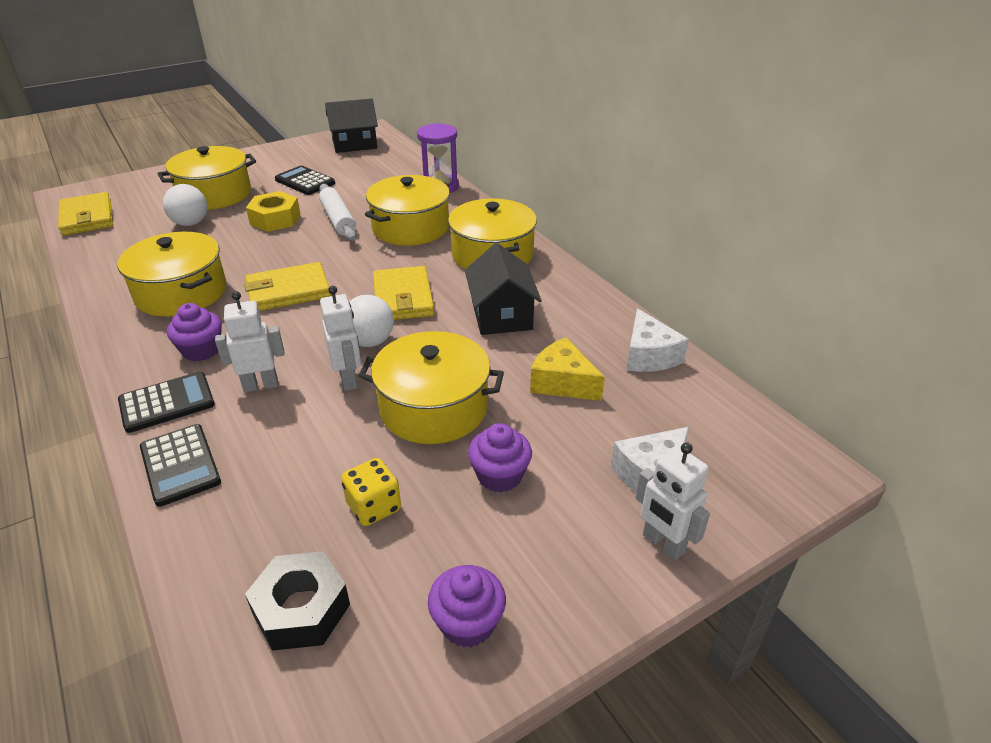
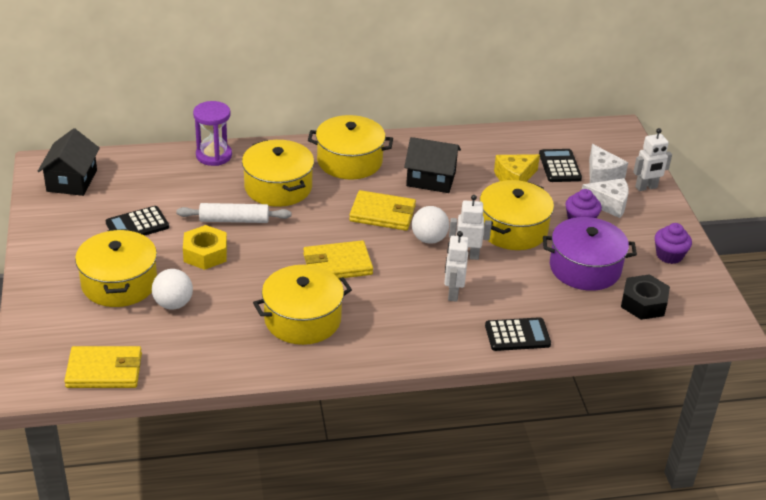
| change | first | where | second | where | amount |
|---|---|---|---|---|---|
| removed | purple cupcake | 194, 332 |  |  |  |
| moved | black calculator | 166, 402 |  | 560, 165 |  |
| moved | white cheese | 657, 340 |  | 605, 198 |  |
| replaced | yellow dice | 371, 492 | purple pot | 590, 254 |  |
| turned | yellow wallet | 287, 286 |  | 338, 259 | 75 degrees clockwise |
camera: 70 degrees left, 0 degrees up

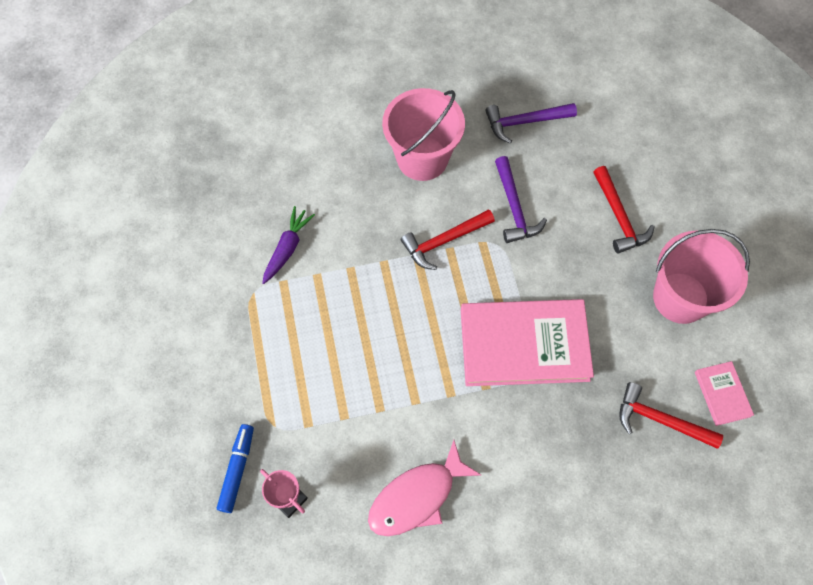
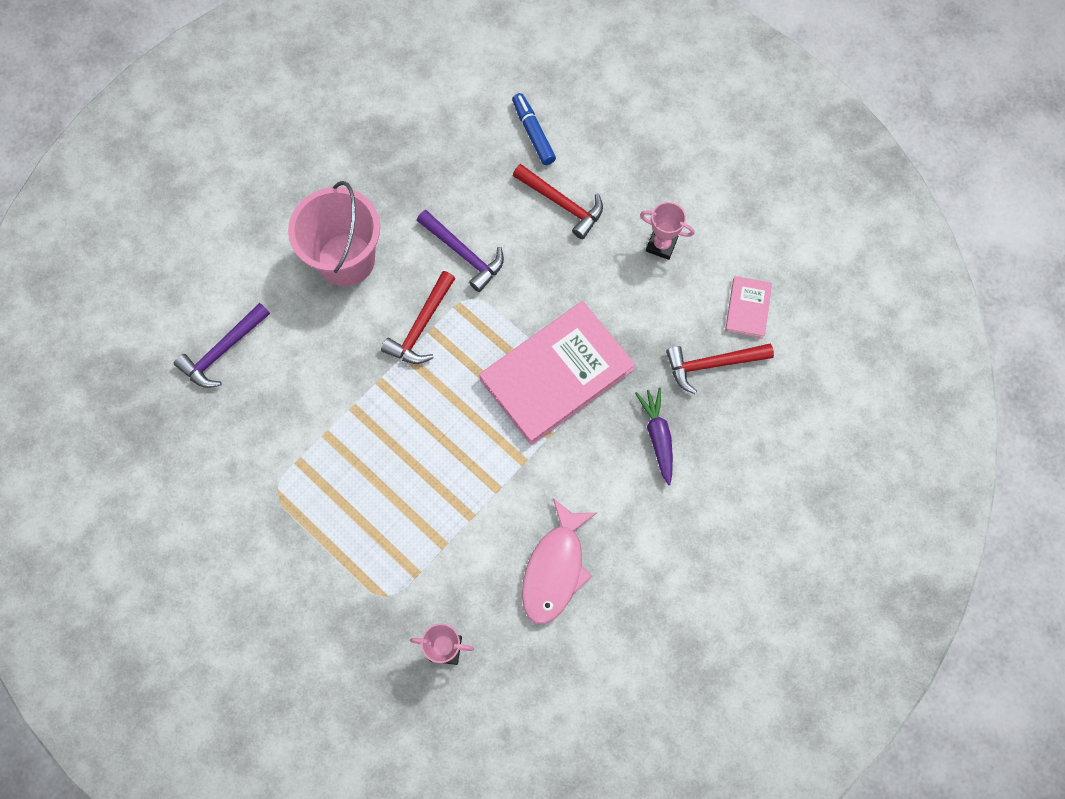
| change | first | where | second | where | amount |
|---|---|---|---|---|---|
| moved | blue marker | 235, 468 |  | 534, 129 |  |
| moved | purple carrot | 288, 245 |  | 654, 436 |  |
| moved | purple hammer | 531, 123 |  | 222, 345 |  |
| replaced | pink bucket | 701, 276 | pink trophy | 667, 231 |  |
| turned | pink book | 724, 393 |  | 748, 307 | 60 degrees clockwise |
camera: 35 degrees left, 5 degrees up

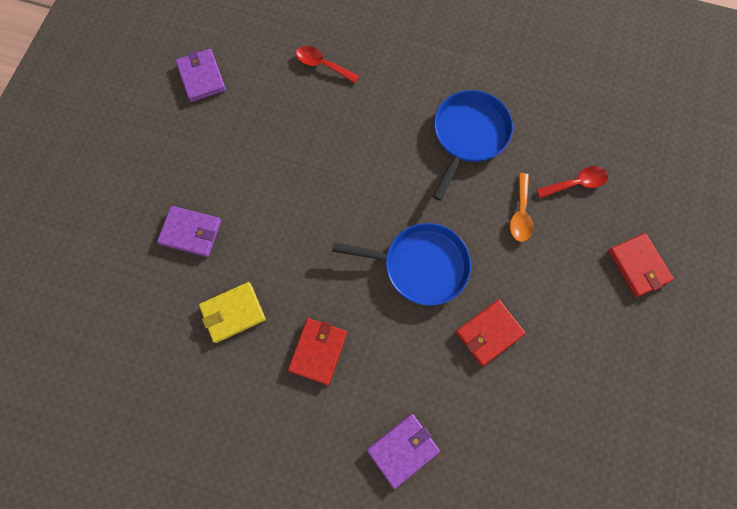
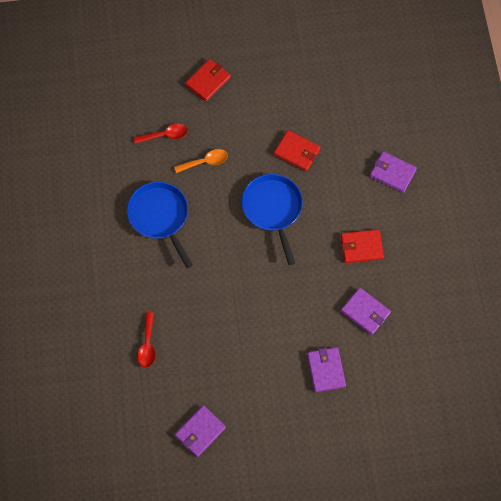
| change | first | where | second | where | amount |
|---|---|---|---|---|---|
| recoloured | yellow wallet | 232, 312 | purple wallet | 366, 311 |  |
| turned | blue pan | 473, 145 |  | 160, 225 | 60 degrees clockwise |
| turned | red spoon | 572, 182 |  | 161, 134 | 120 degrees clockwise |
camera: 115 degrees left, 5 degrees down

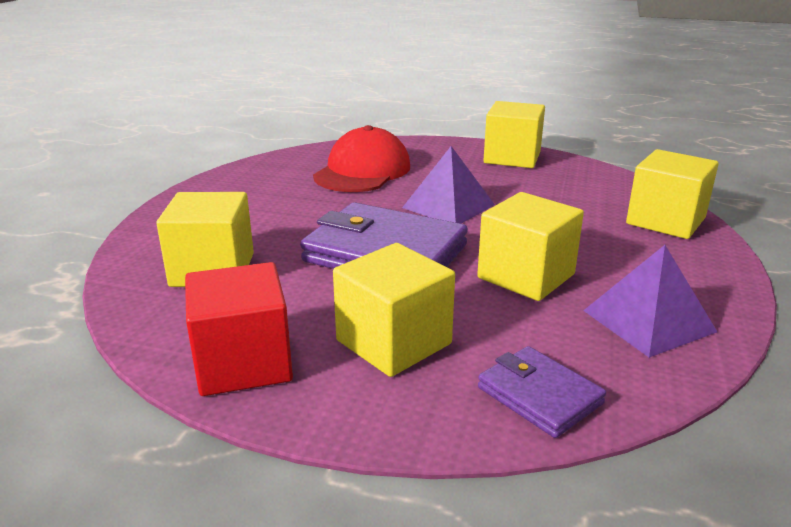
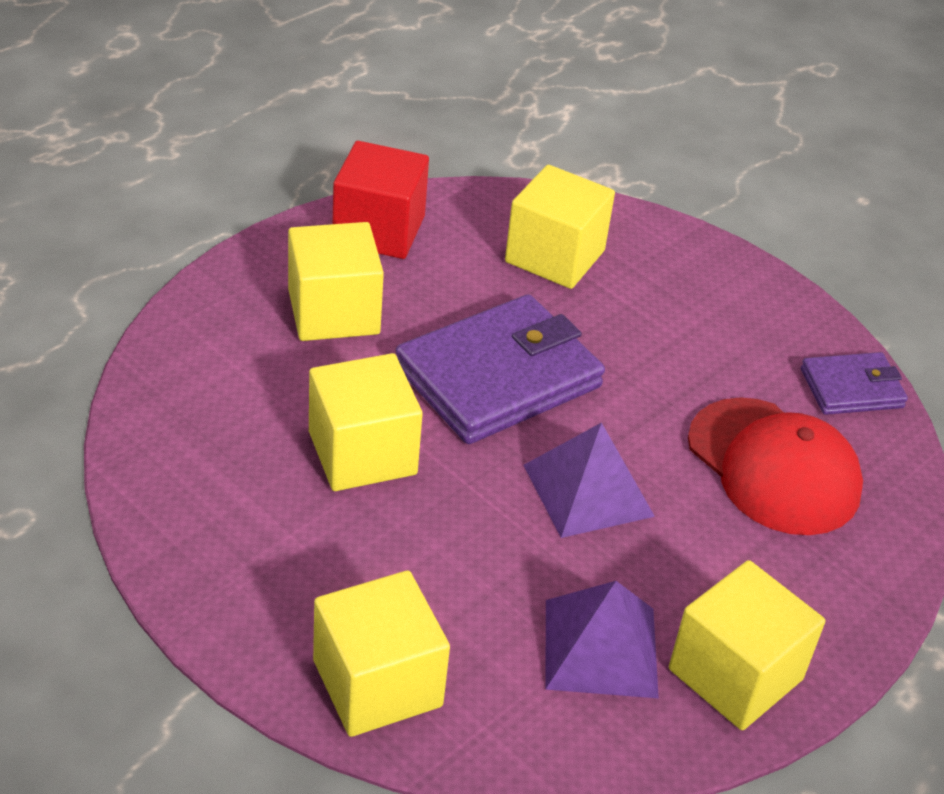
| change | first | where | second | where | amount |
|---|---|---|---|---|---|
| moved | purple wallet | 542, 392 |  | 854, 383 |  |
| moved | purple pyramid | 650, 301 |  | 602, 639 |  |
camera: 115 degrees right, 15 degrees up

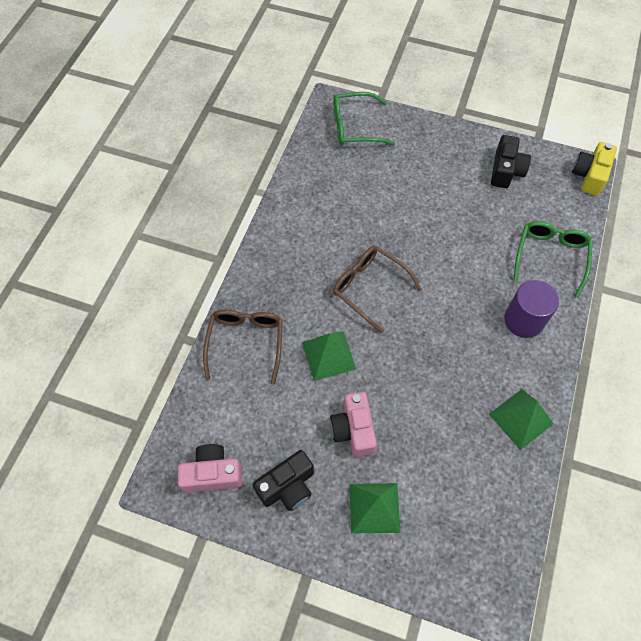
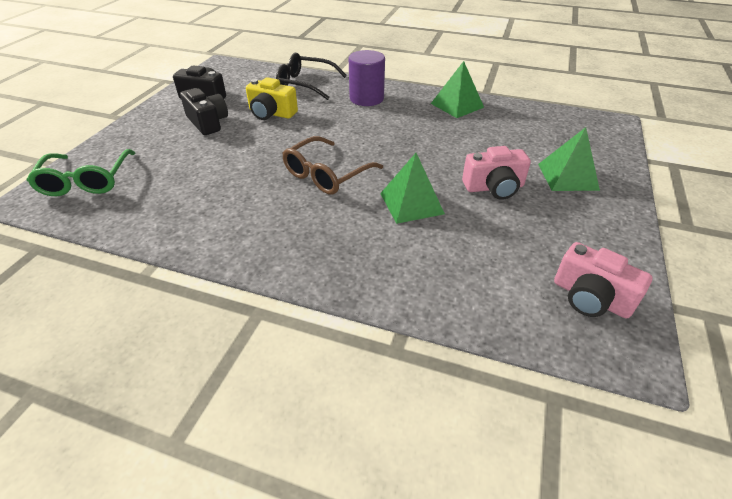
| change | first | where | second | where | amount |
|---|---|---|---|---|---|
| removed | brown glasses | 243, 347 |  |  |  |
| moved | black camera | 283, 480 |  | 204, 111 |  |
| moved | yellow camera | 594, 169 |  | 272, 98 |  |
| recoloured | green glasses | 553, 259 | black glasses | 311, 76 |  |
| turned | pink camera | 210, 468 |  | 603, 280 | 45 degrees counterclockwise |
camera: 90 degrees left, 20 degrees down

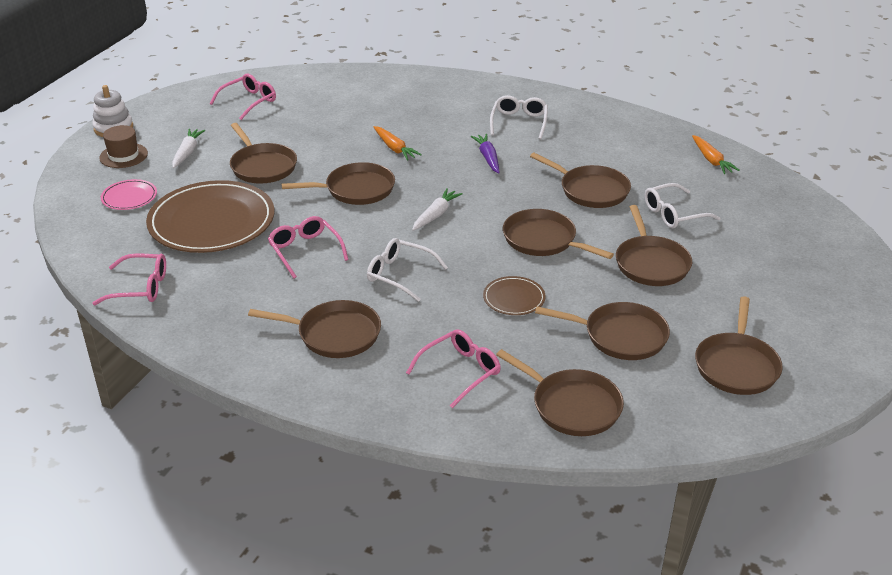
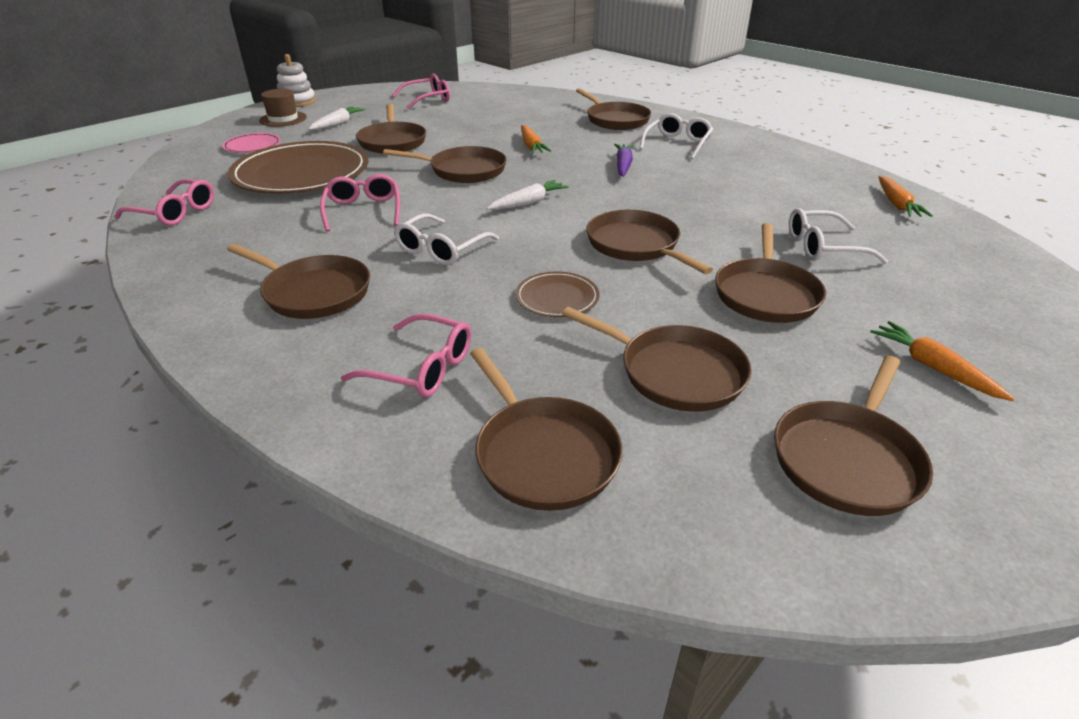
| change | first | where | second | where | amount |
|---|---|---|---|---|---|
| added |  |  | orange carrot | 942, 361 |  |
| moved | brown pan | 580, 180 |  | 613, 109 |  |
| turned | white glasses | 407, 270 |  | 446, 239 | 105 degrees counterclockwise |
| turned | pink glasses | 453, 368 |  | 406, 355 | 45 degrees clockwise |
camera: 20 degrees right, 0 degrees up

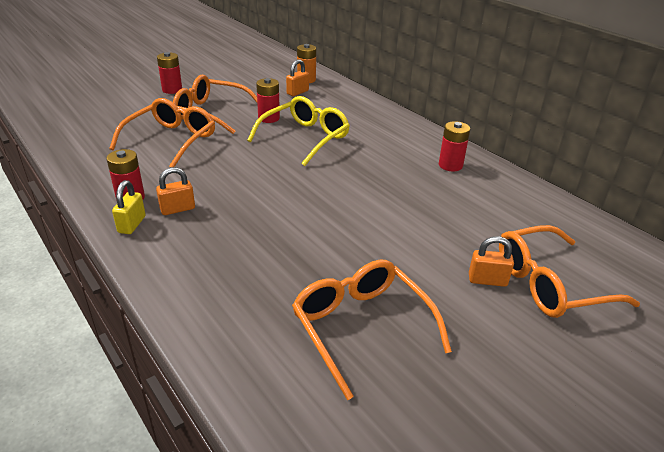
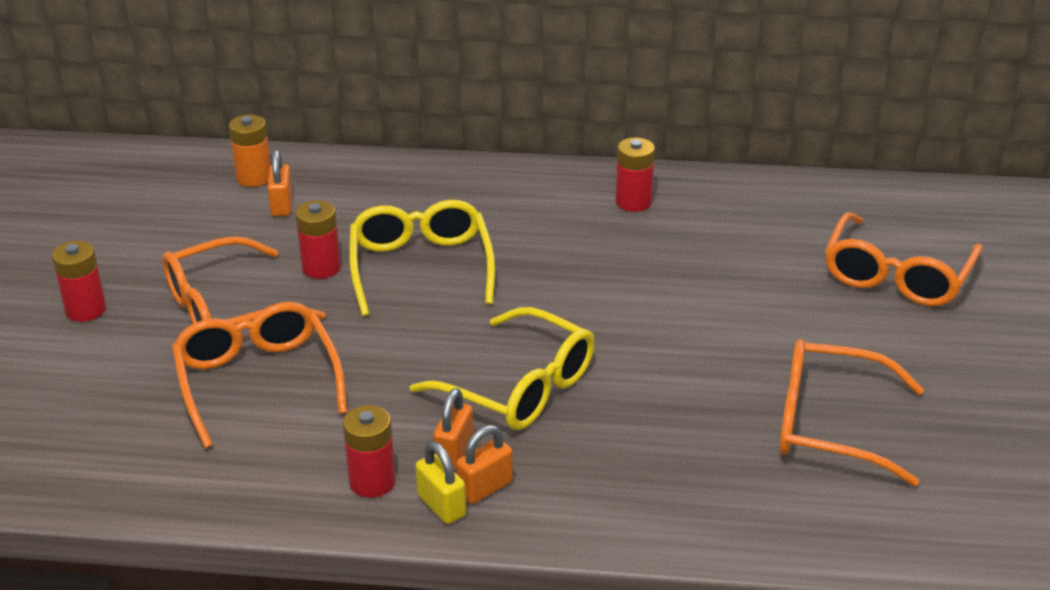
| change | first | where | second | where | amount |
|---|---|---|---|---|---|
| added |  |  | yellow glasses | 502, 368 |  |
| moved | orange padlock | 491, 261 |  | 484, 464 |  |
camera: 45 degrees left, 0 degrees up

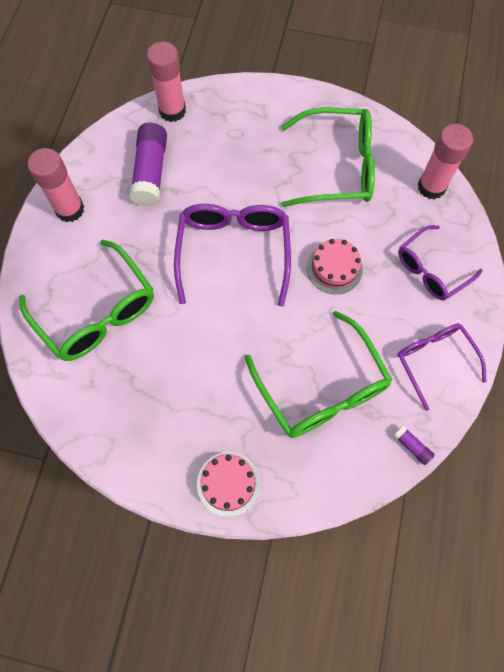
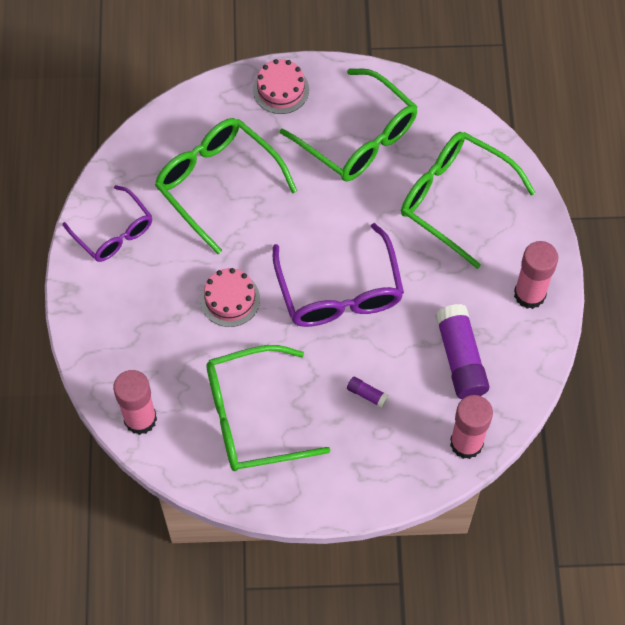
| change | first | where | second | where | amount |
|---|---|---|---|---|---|
| removed | purple glasses | 440, 262 |  |  |  |
| added |  |  | green glasses | 349, 125 |  |
| moved | purple glue stick | 414, 445 |  | 368, 392 |  |
camera: 165 degrees right, 5 degrees down

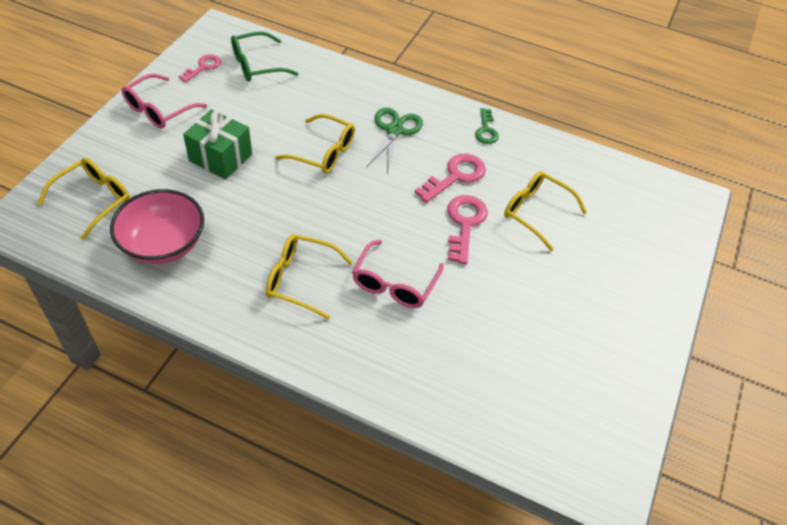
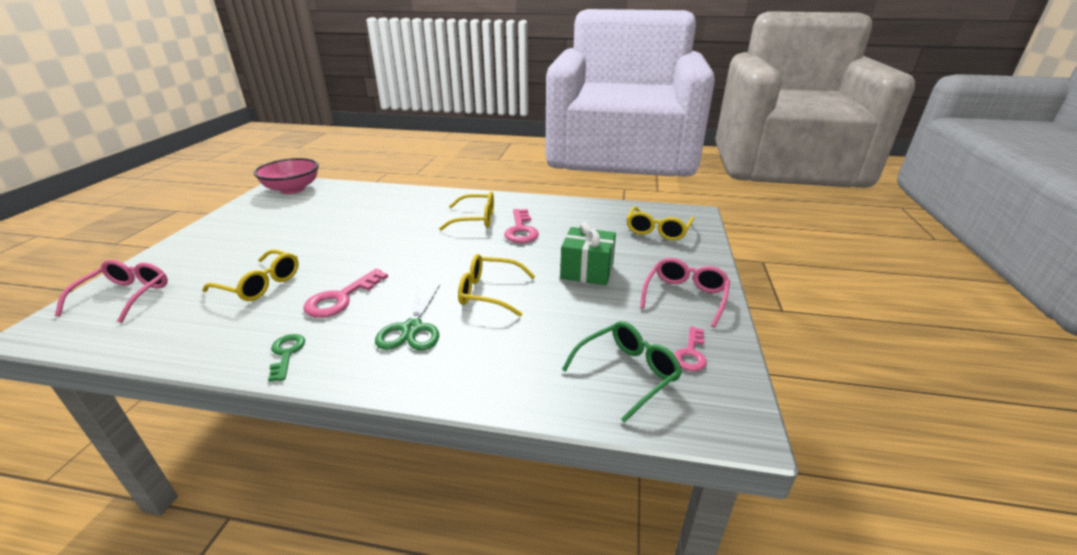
| change | first | where | second | where | amount |
|---|---|---|---|---|---|
| moved | pink bowl | 157, 226 |  | 286, 176 |  |
| moved | pink glasses | 398, 274 |  | 111, 291 |  |
| moved | pink key | 467, 229 |  | 521, 226 |  |
camera: 170 degrees right, 20 degrees down

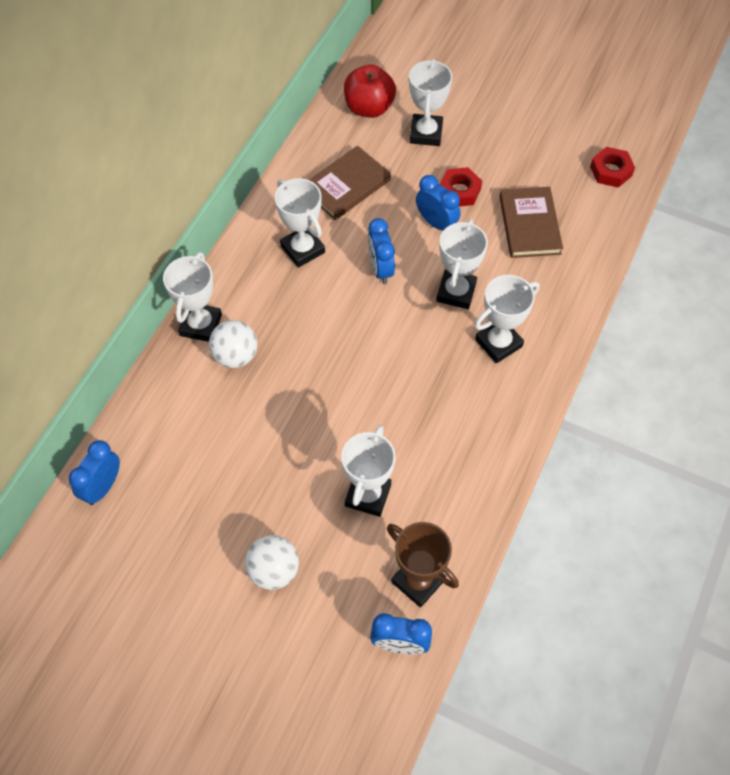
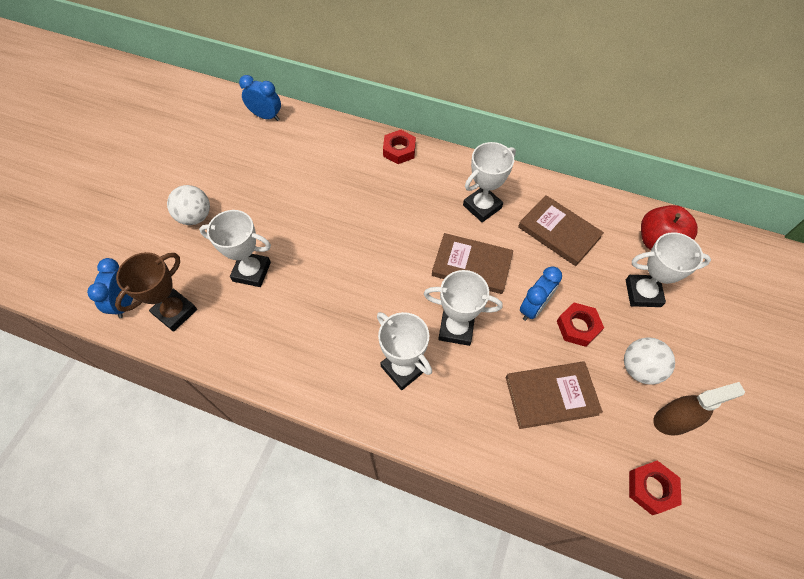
| change | first | where | second | where | amount |
|---|---|---|---|---|---|
| added |  |  | brown spray bottle | 699, 408 |  |
| moved | white ball | 233, 344 |  | 649, 361 |  |
| replaced | white trophy | 192, 297 | red nut | 399, 147 |  |
| replaced | blue clock | 381, 251 | brown book | 472, 263 |  |
camera: 85 degrees right, 0 degrees up

